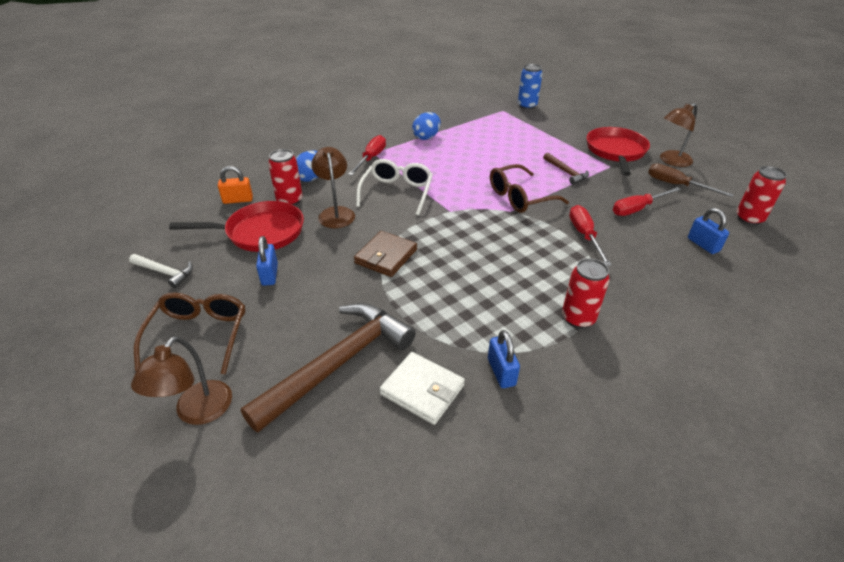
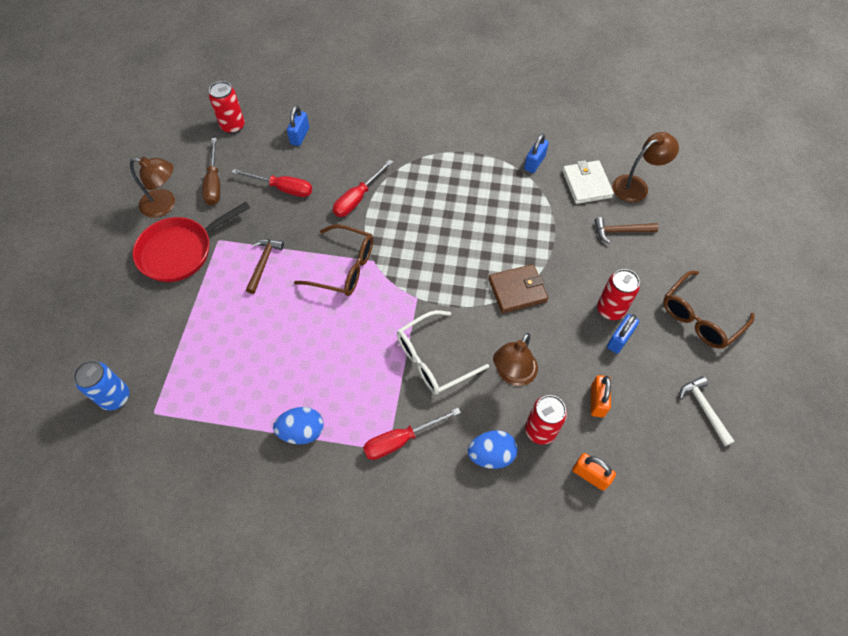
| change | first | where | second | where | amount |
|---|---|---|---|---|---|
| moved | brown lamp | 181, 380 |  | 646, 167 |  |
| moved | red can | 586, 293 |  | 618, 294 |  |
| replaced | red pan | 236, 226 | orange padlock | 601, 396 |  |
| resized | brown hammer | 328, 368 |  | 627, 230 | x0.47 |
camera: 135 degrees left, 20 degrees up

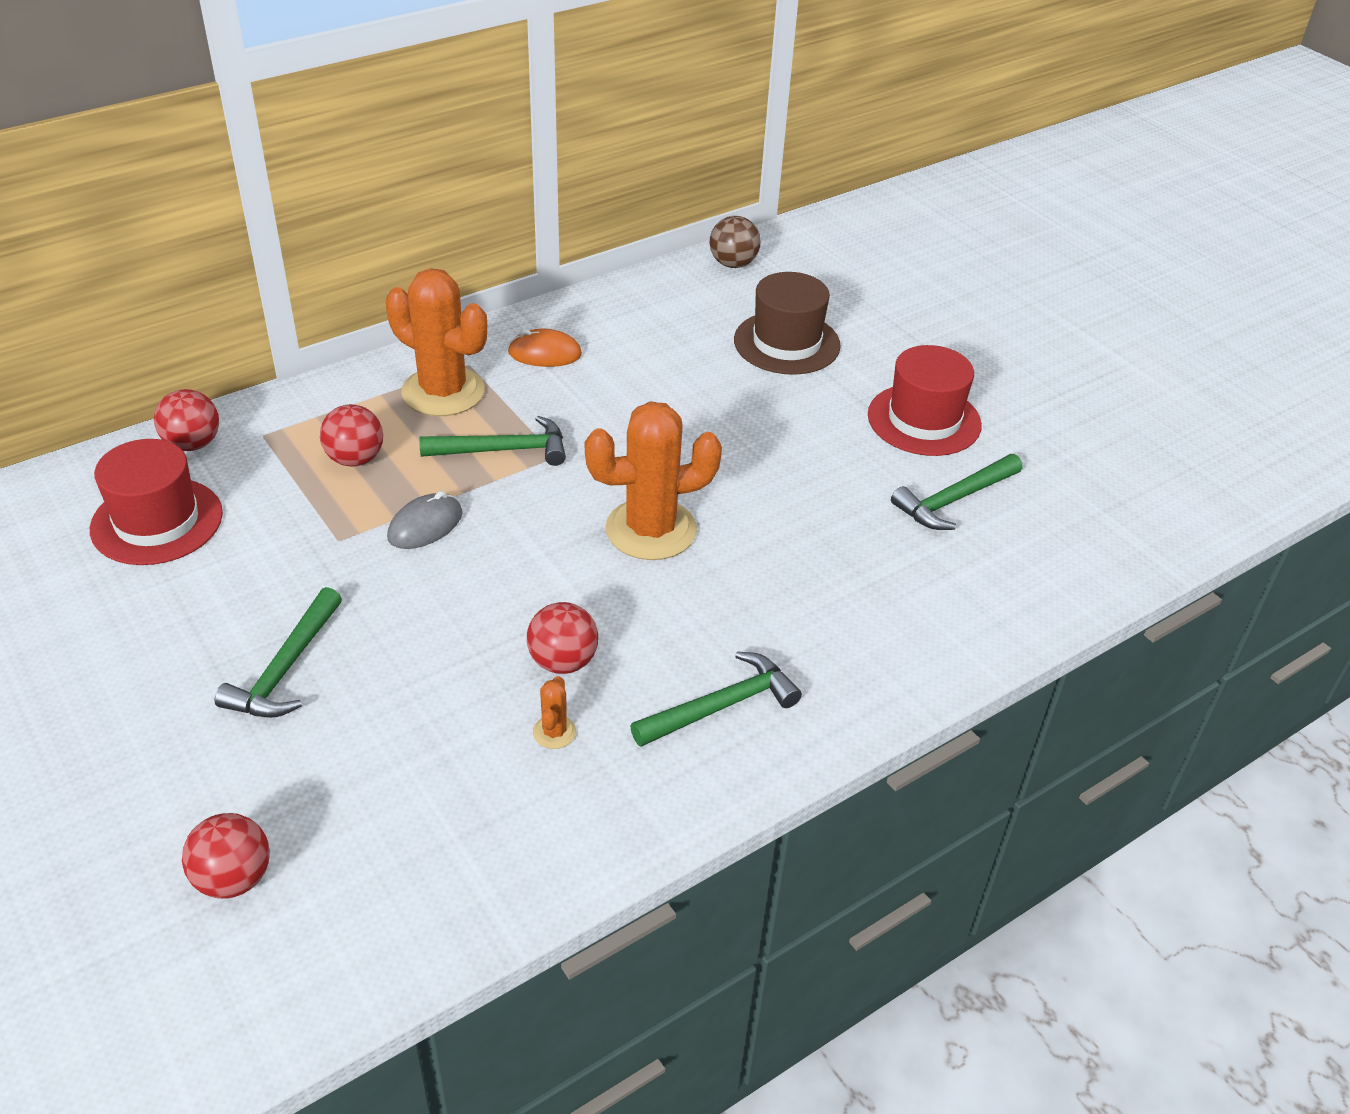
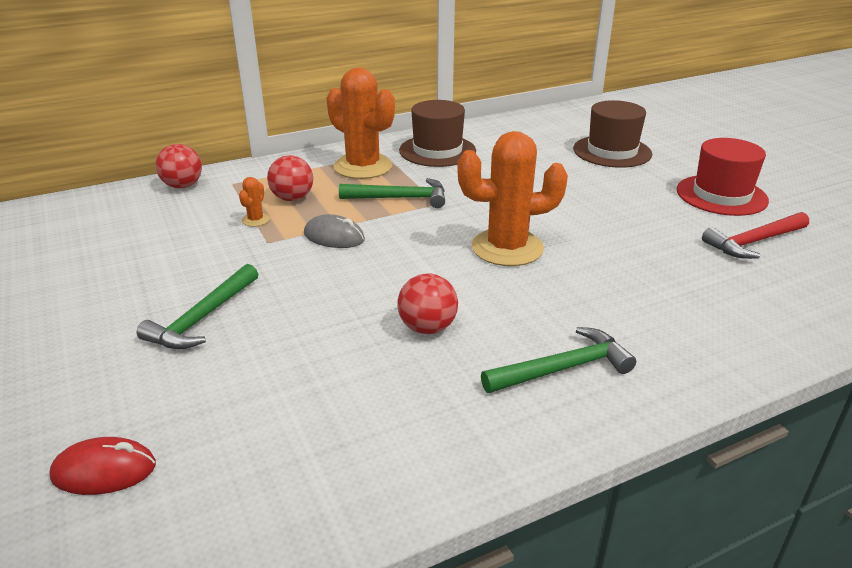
| change | first | where | second | where | amount |
|---|---|---|---|---|---|
| removed | red hat | 156, 502 |  |  |  |
| removed | brown ball | 735, 242 |  |  |  |
| moved | orange cactus | 554, 712 |  | 254, 202 |  |
| replaced | red ball | 226, 856 | red mouse | 102, 466 |  |
| replaced | orange mouse | 545, 348 | brown hat | 437, 133 |  |
| recoloured | green hammer | 956, 492 | red hammer | 755, 235 |  |
| turned | grey mouse | 424, 520 |  | 334, 231 | 60 degrees clockwise |
camera: 10 degrees right, 10 degrees down

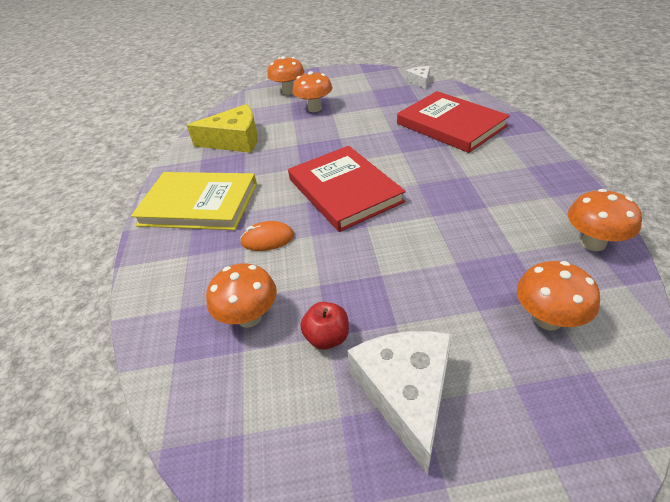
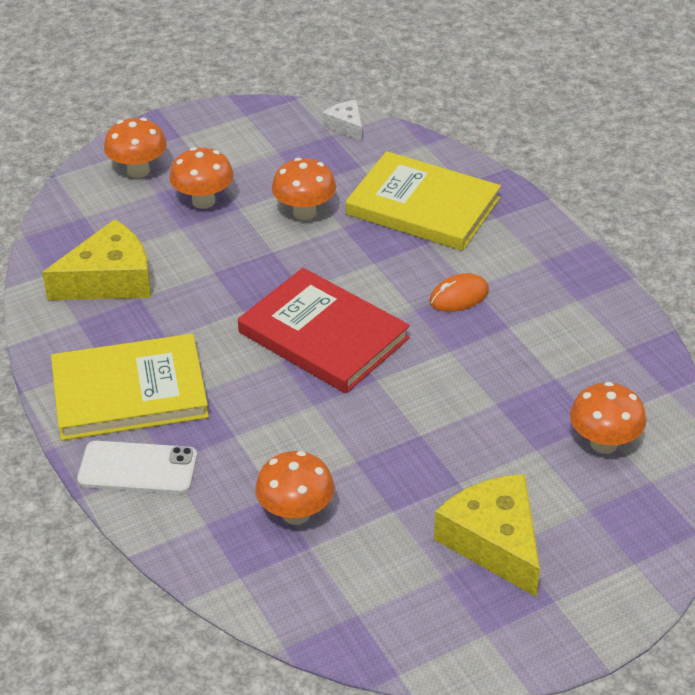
| change | first | where | second | where | amount |
|---|---|---|---|---|---|
| removed | red apple | 324, 326 |  |  |  |
| added |  |  | white phone | 137, 467 |  |
| moved | orange mouse | 267, 236 |  | 459, 292 |  |
| moved | orange mushroom | 605, 220 |  | 304, 189 |  |
| recoloured | white cheese | 399, 403 | yellow cheese | 487, 535 |  |
| recoloured | red book | 453, 122 | yellow book | 423, 201 |  |
camera: 25 degrees left, 0 degrees up

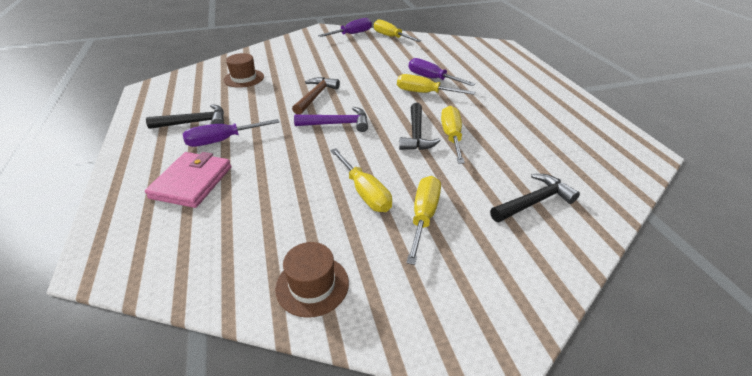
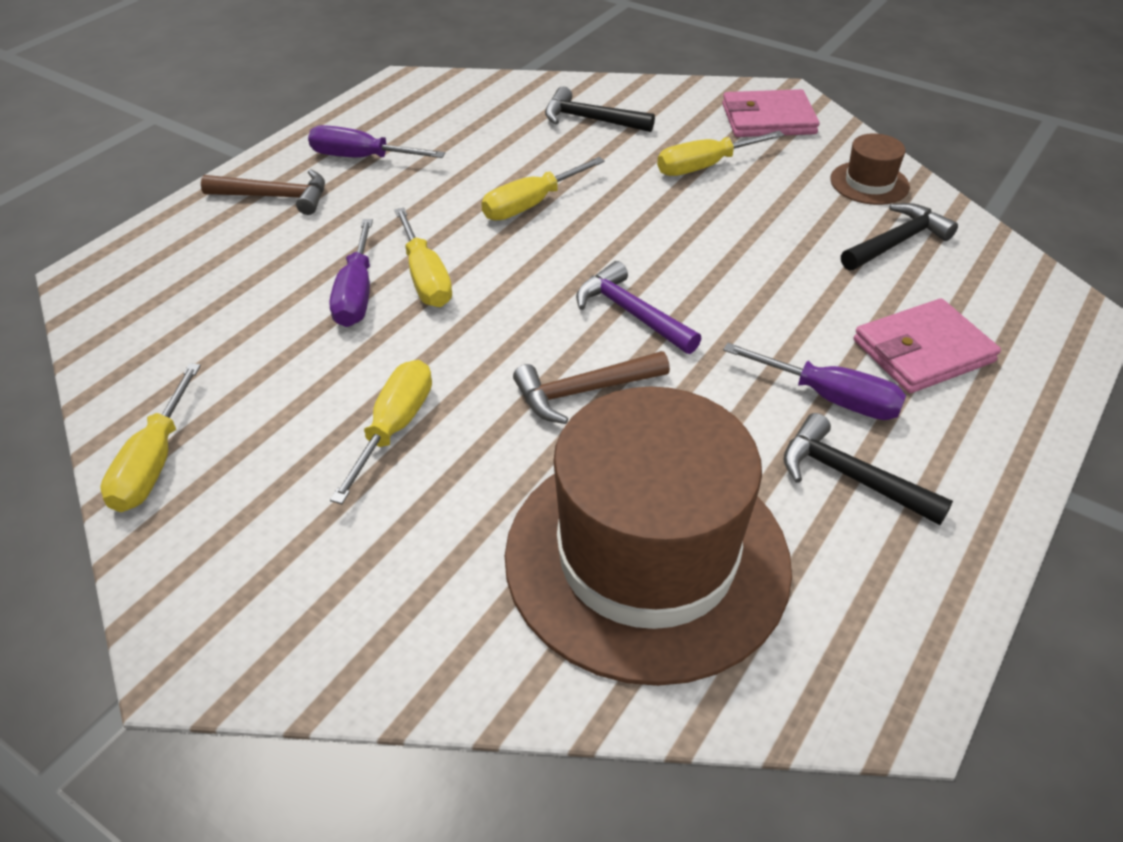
| change | first | where | second | where | amount |
|---|---|---|---|---|---|
| added |  |  | brown hammer | 263, 192 |  |
| added |  |  | pink wallet | 771, 113 |  |
| moved | purple screwdriver | 345, 27 |  | 376, 141 |  |
| moved | yellow screwdriver | 361, 180 |  | 381, 432 |  |
| moved | black hammer | 420, 126 |  | 899, 237 |  |
| resized | brown hat | 243, 70 |  | 648, 536 | x2.48 |
camera: 130 degrees left, 5 degrees up

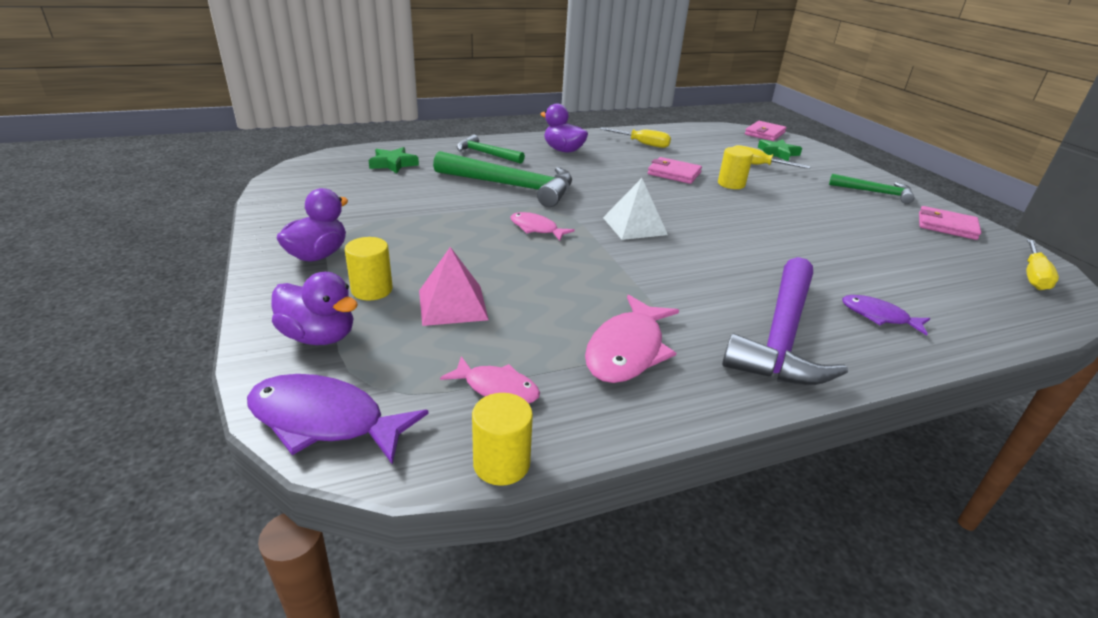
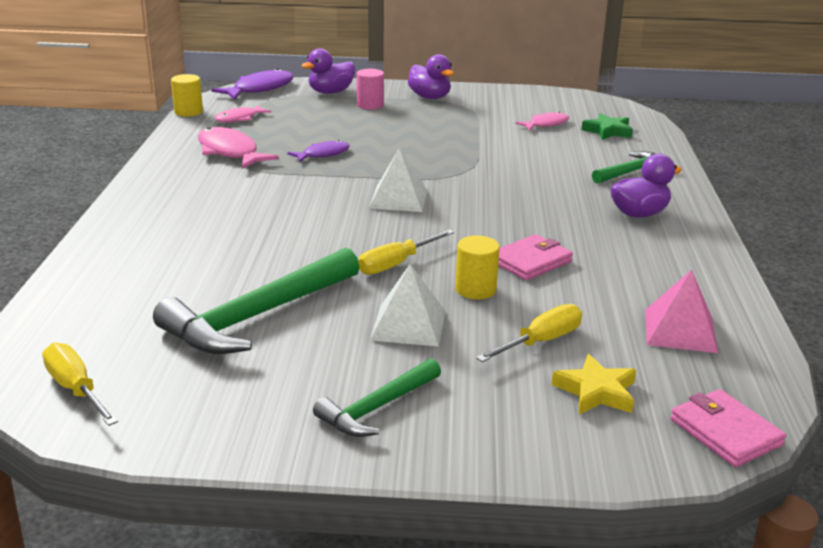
| change | first | where | second | where | amount |
|---|---|---|---|---|---|
| removed | purple hammer | 785, 321 |  |  |  |
| removed | pink wallet | 950, 223 |  |  |  |
| added |  |  | white pyramid | 407, 305 |  |
| moved | pink pyramid | 454, 286 |  | 681, 311 |  |
| moved | green hammer | 502, 179 |  | 256, 301 |  |
| moved | pink fish | 542, 226 |  | 542, 120 |  |
| moved | yellow screwdriver | 635, 137 |  | 406, 252 |  |
| moved | purple fish | 886, 315 |  | 318, 151 |  |
| recoloured | yellow cylinder | 369, 268 | pink cylinder | 370, 89 |  |
| recoloured | green star | 780, 150 | yellow star | 594, 384 |  |
camera: 115 degrees right, 5 degrees down

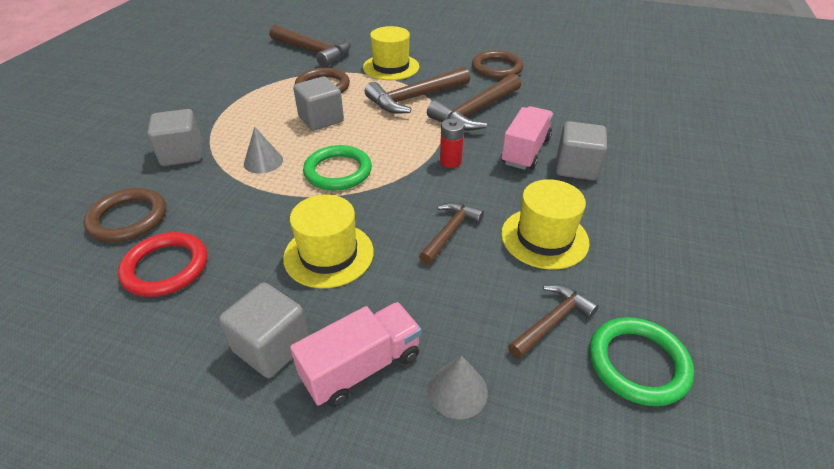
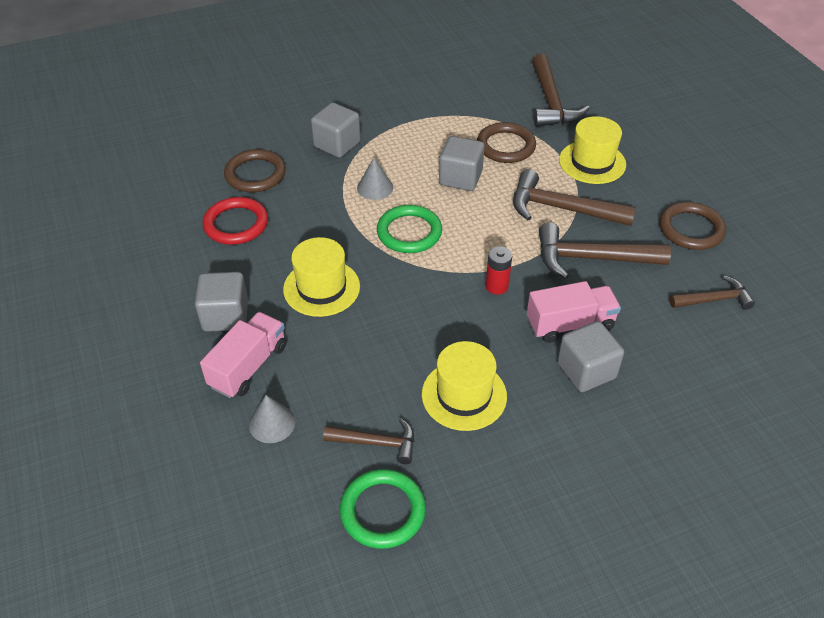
| change | first | where | second | where | amount |
|---|---|---|---|---|---|
| moved | brown hammer | 451, 233 |  | 712, 293 |  |
| turned | pink truck | 355, 354 |  | 243, 355 | 75 degrees counterclockwise |
camera: 50 degrees right, 5 degrees up

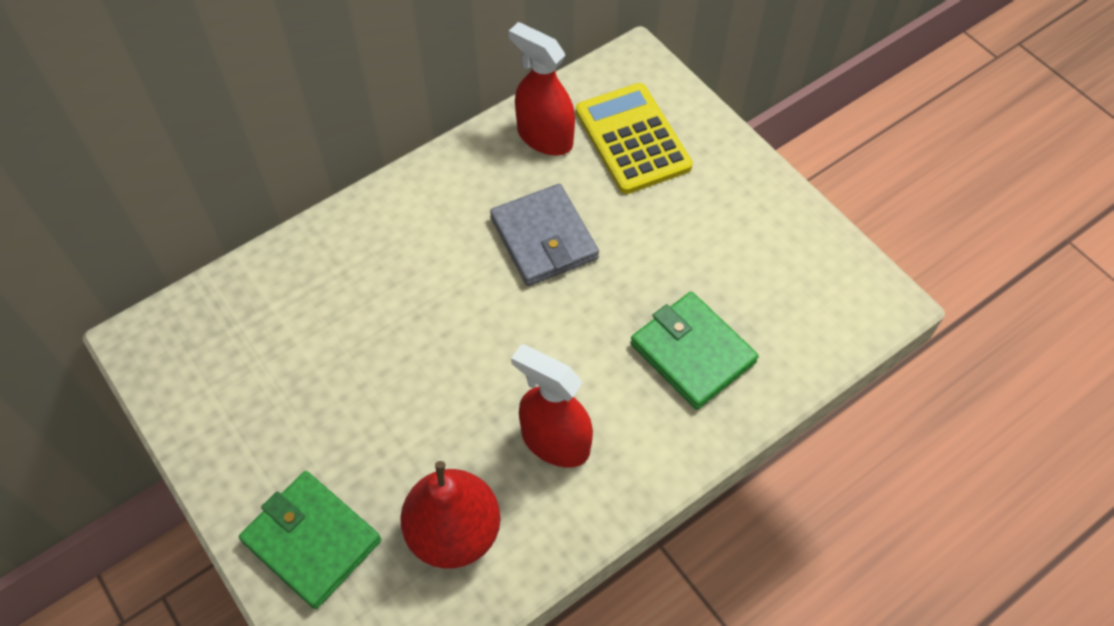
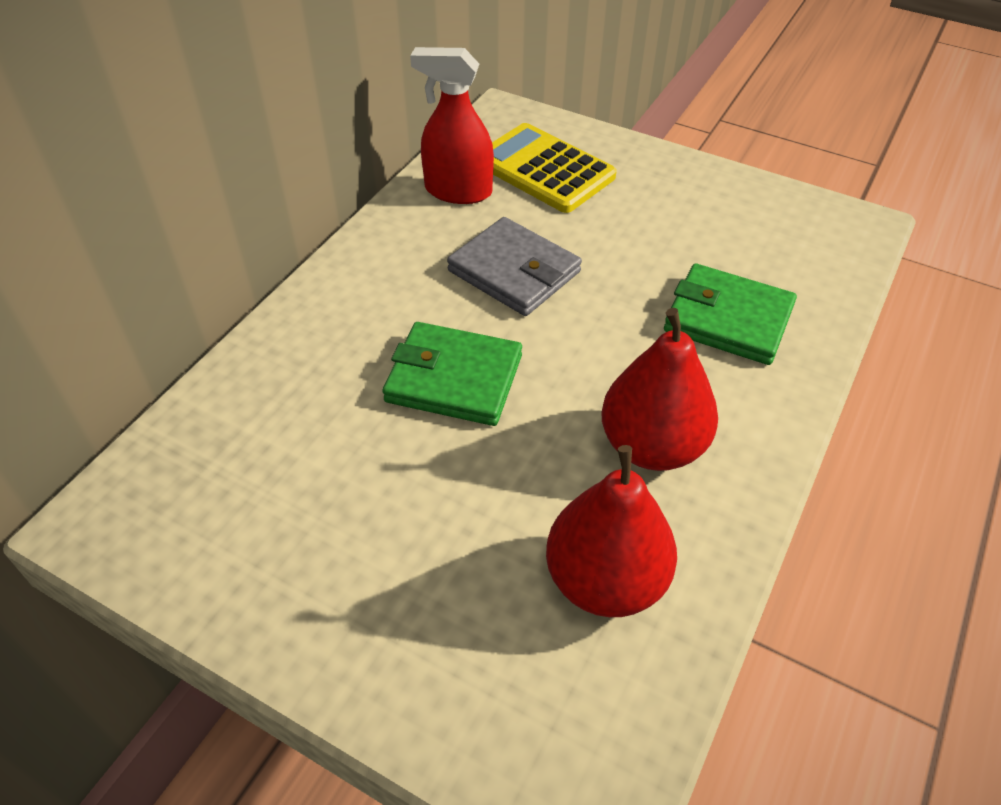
| change | first | where | second | where | amount |
|---|---|---|---|---|---|
| moved | green wallet | 310, 540 |  | 452, 374 |  |
| replaced | red spray bottle | 552, 405 | red pear | 660, 389 |  |
camera: 25 degrees left, 10 degrees down

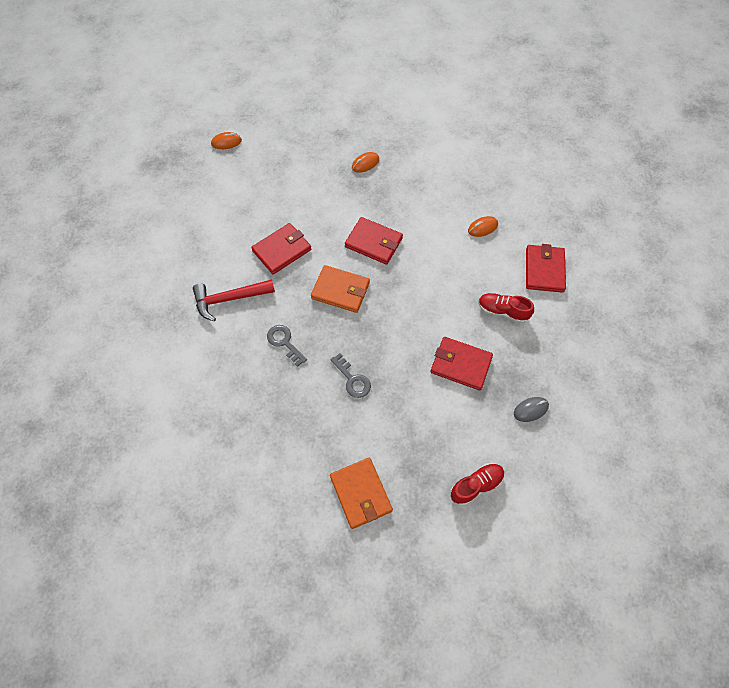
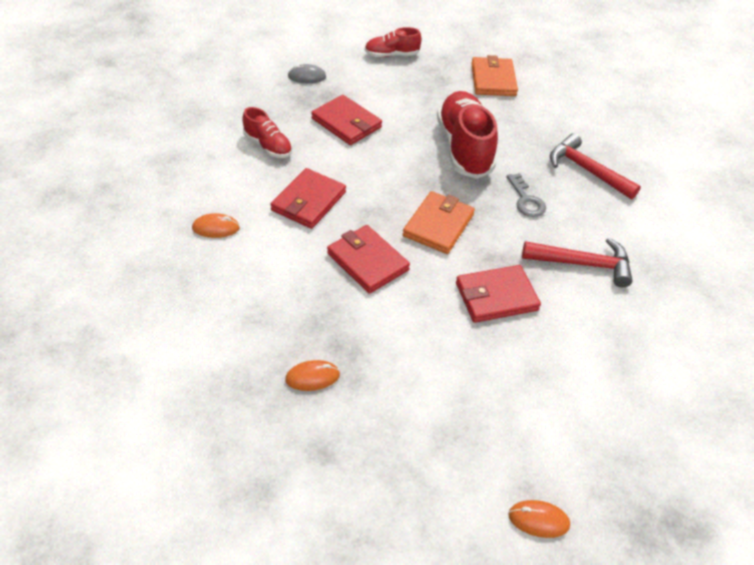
| change | first | where | second | where | amount |
|---|---|---|---|---|---|
| added |  |  | red hammer | 595, 166 |  |
| moved | red wallet | 546, 268 |  | 308, 198 |  |
| replaced | grey key | 350, 375 | red shoe | 467, 135 |  |
| turned | orange wallet | 340, 289 |  | 439, 222 | 75 degrees clockwise |
camera: 160 degrees left, 15 degrees down

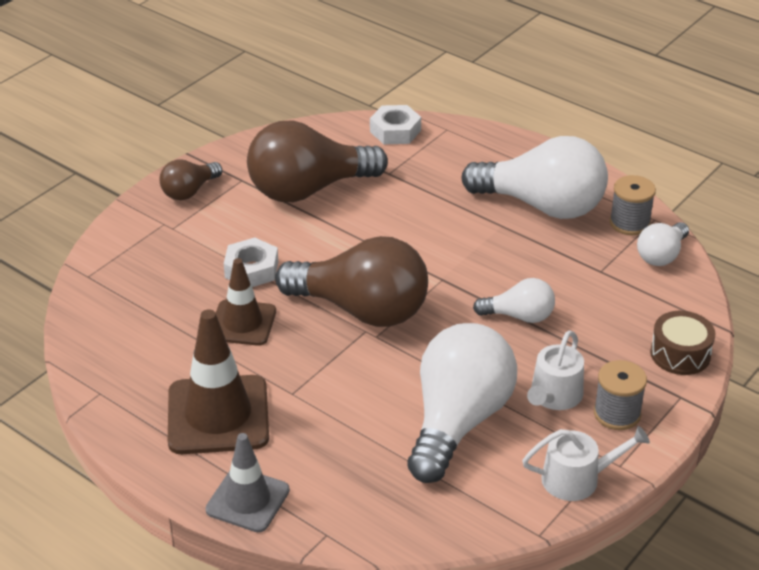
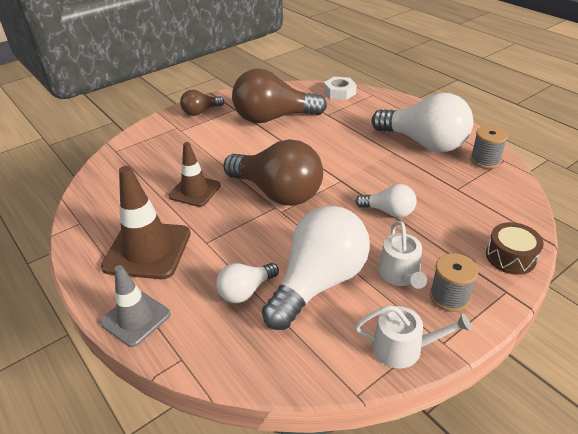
| change | first | where | second | where | amount |
|---|---|---|---|---|---|
| removed | white nut | 251, 262 |  |  |  |
| moved | white light bulb | 663, 244 |  | 247, 283 |  |
| turned | white watering can | 555, 370 |  | 402, 255 | 45 degrees counterclockwise |
camera: 15 degrees right, 0 degrees up

